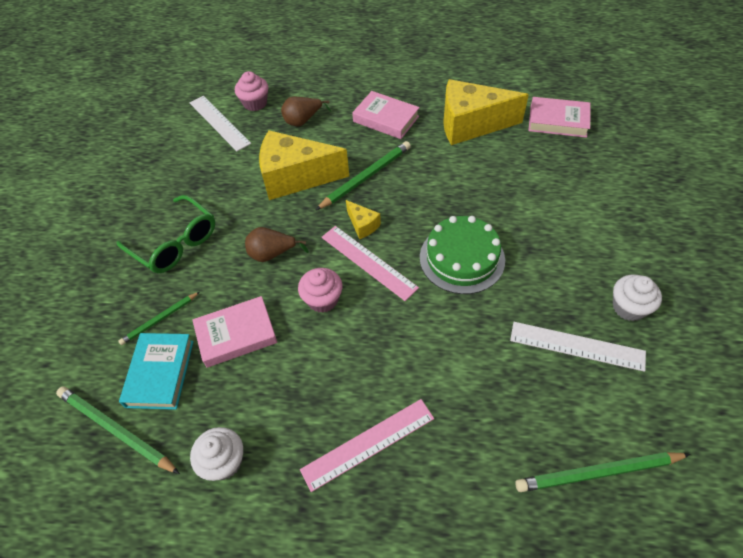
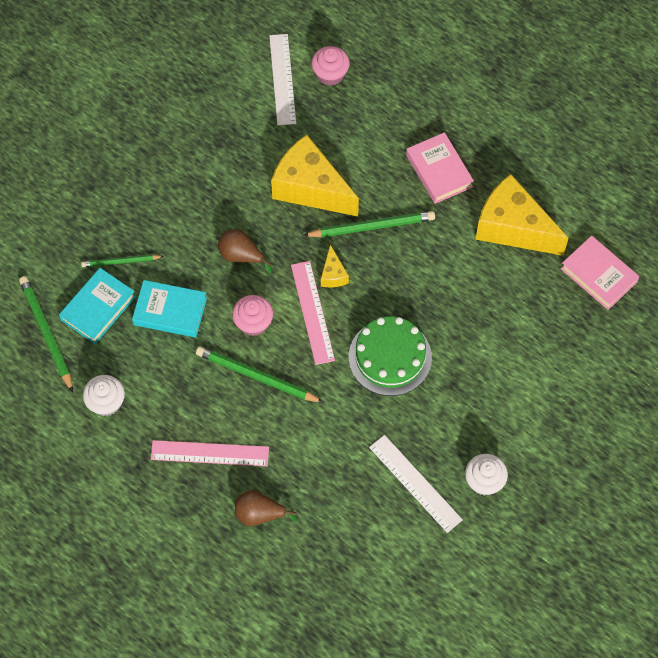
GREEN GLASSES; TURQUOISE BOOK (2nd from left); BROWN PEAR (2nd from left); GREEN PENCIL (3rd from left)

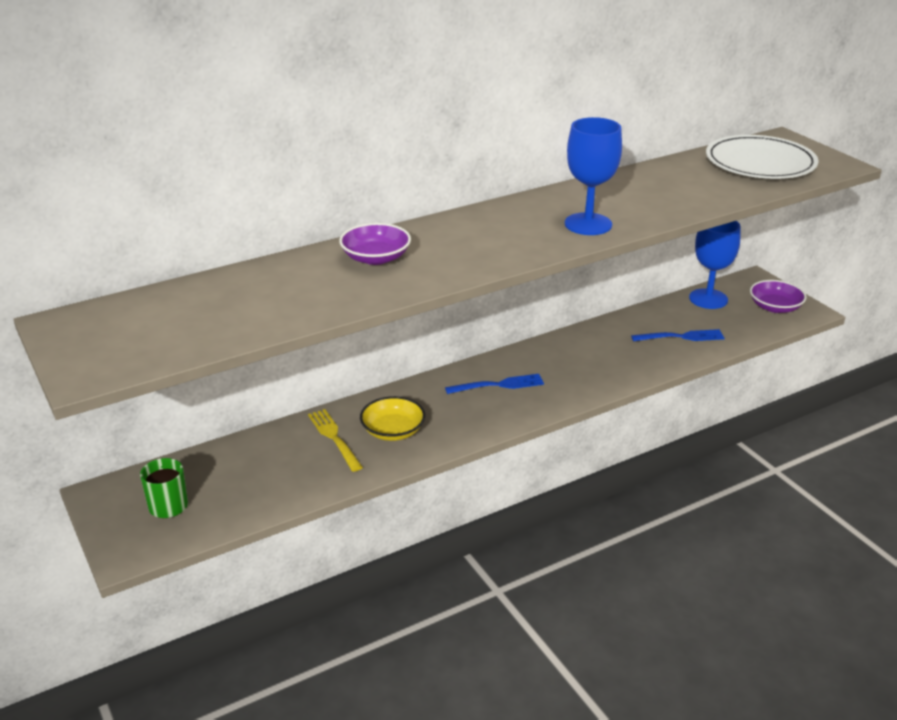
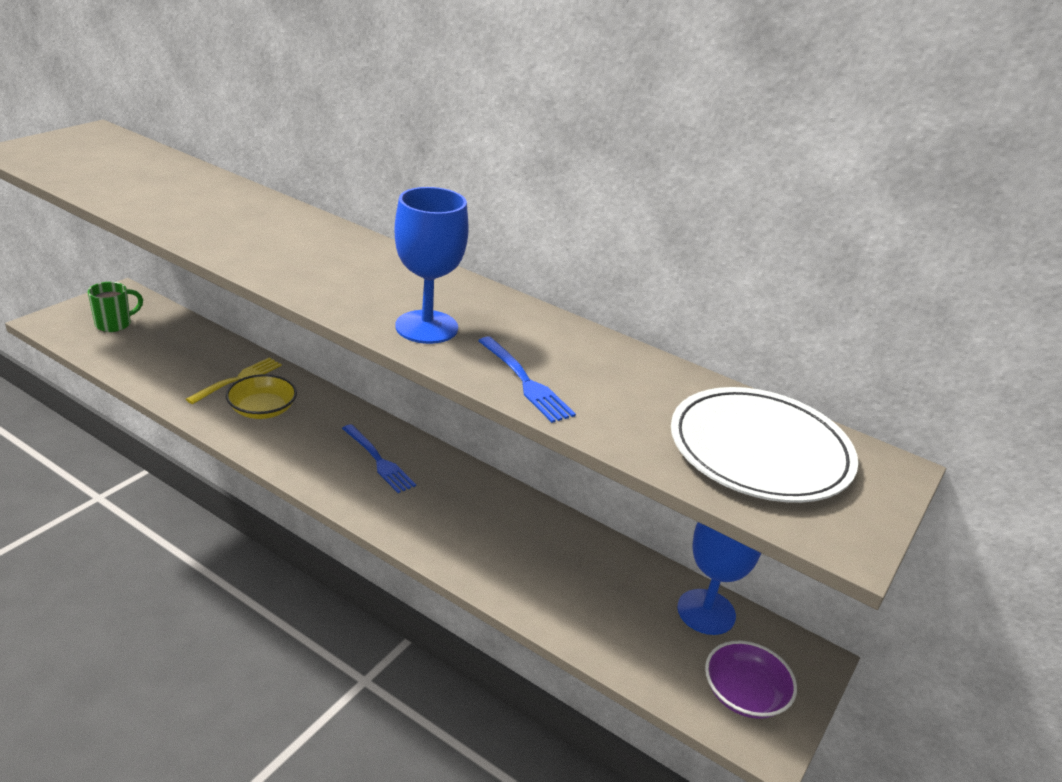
PURPLE BOWL (1st from left in the first image); BLUE FORK (2nd from left)

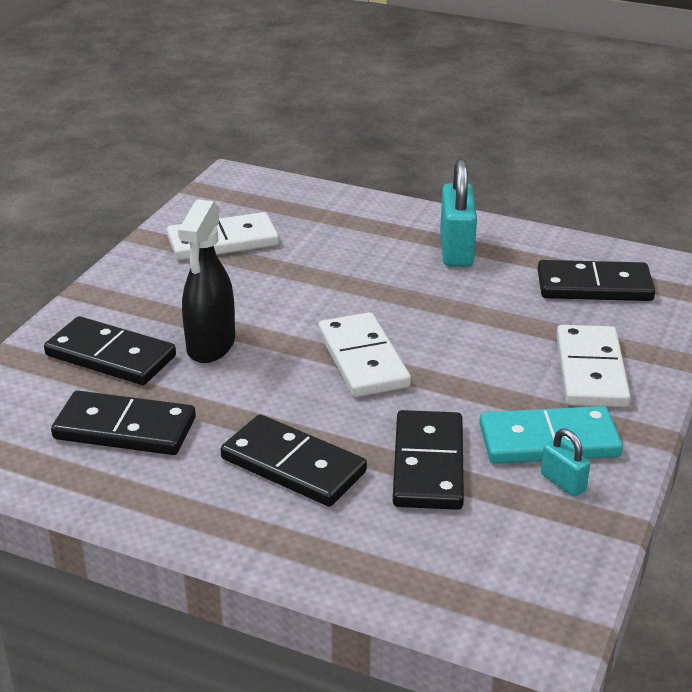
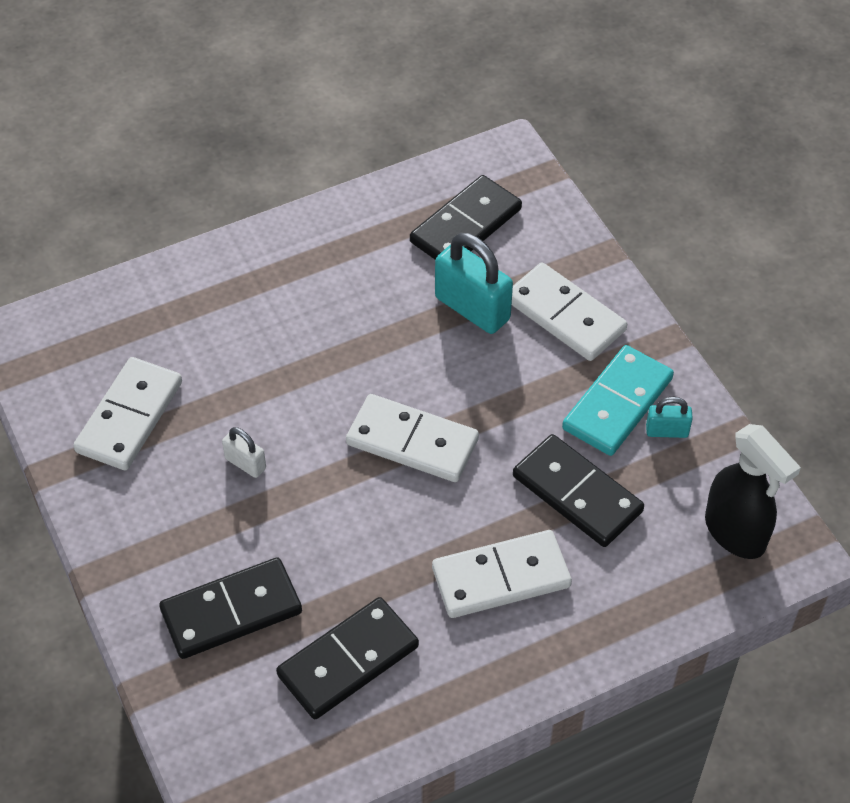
BLACK SPRAY BOTTLE; WHITE DOMINO (3rd from left); TURQUOISE PADLOCK (1st from left); WHITE PADLOCK

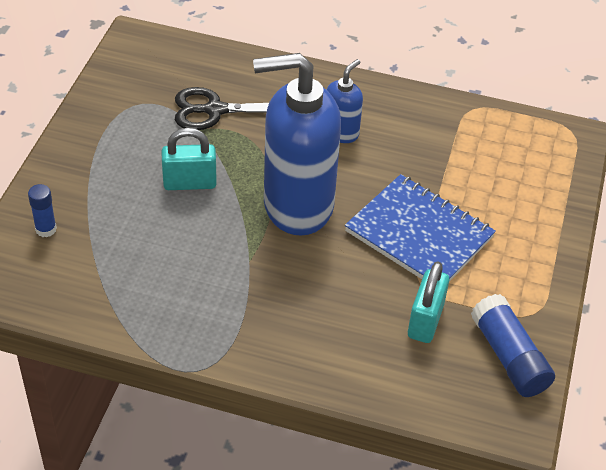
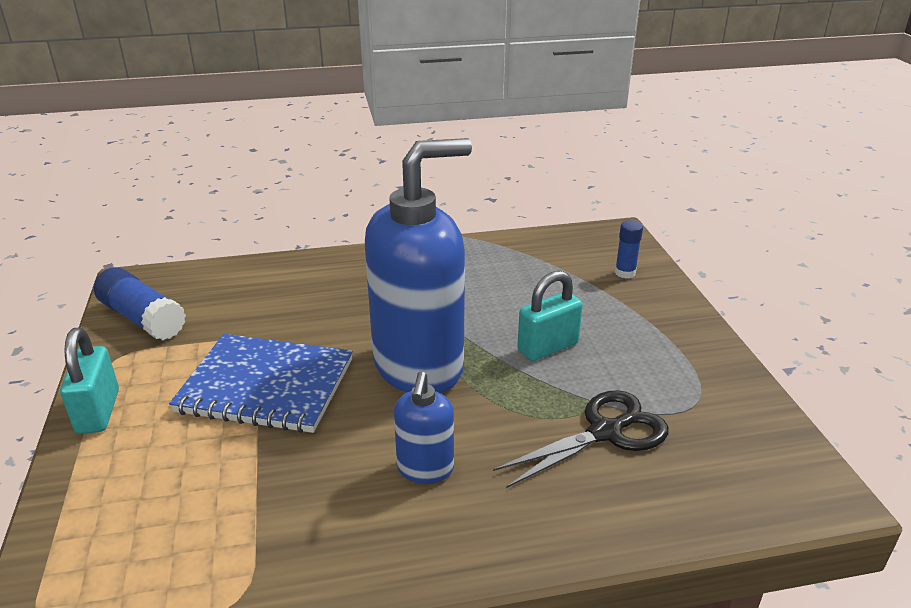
TURQUOISE PADLOCK (1st from left)

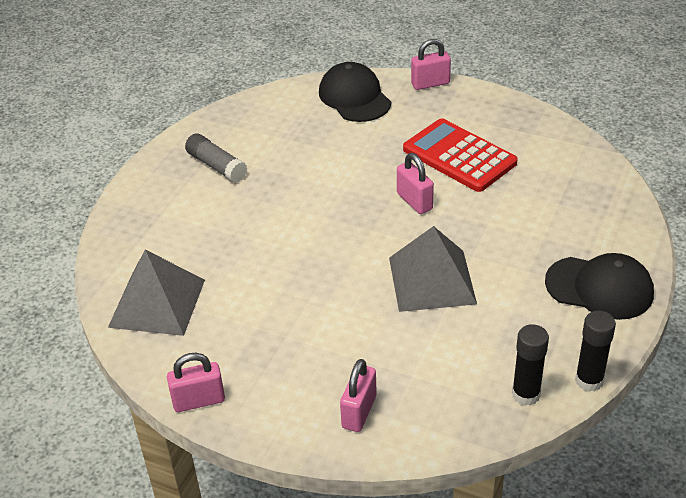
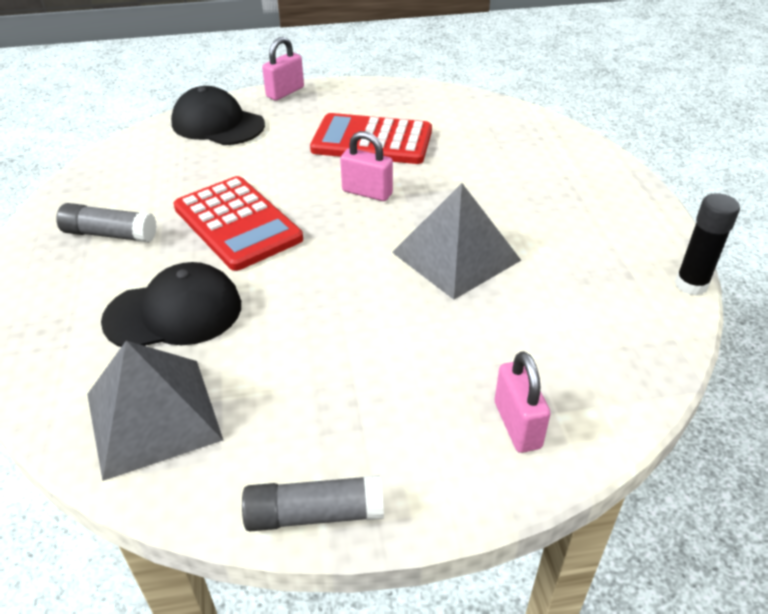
GREY GLUE STICK (2nd from left); BLACK GLUE STICK (1st from left in the first image); BLACK CAP (1st from left); RED CALCULATOR (1st from left)

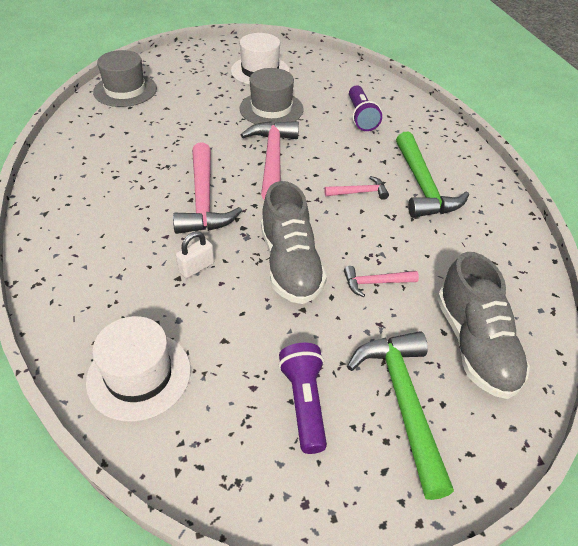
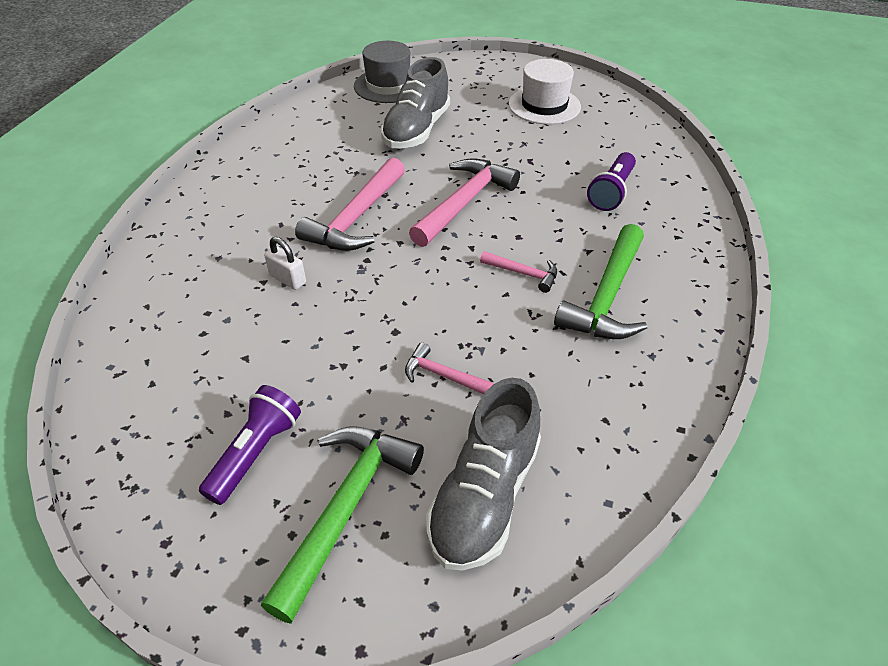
WHITE HAT (1st from left in the first image); WHITE PADLOCK; GREY HAT (2nd from left in the first image); GREY SHOE (1st from left)

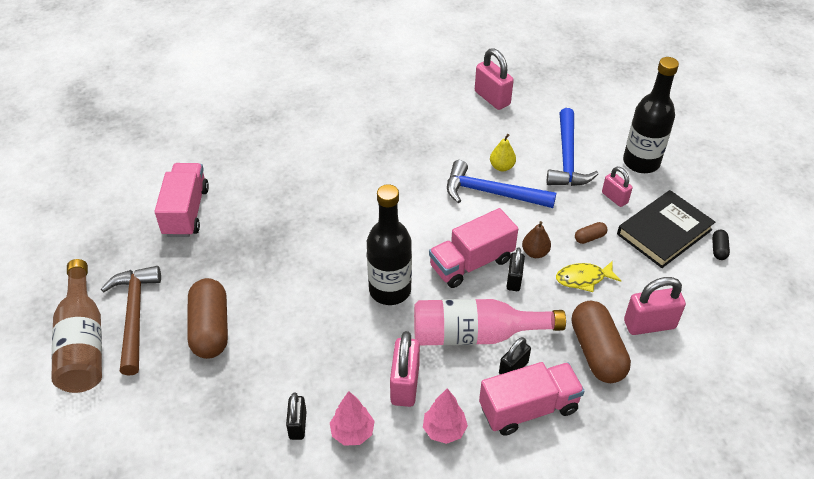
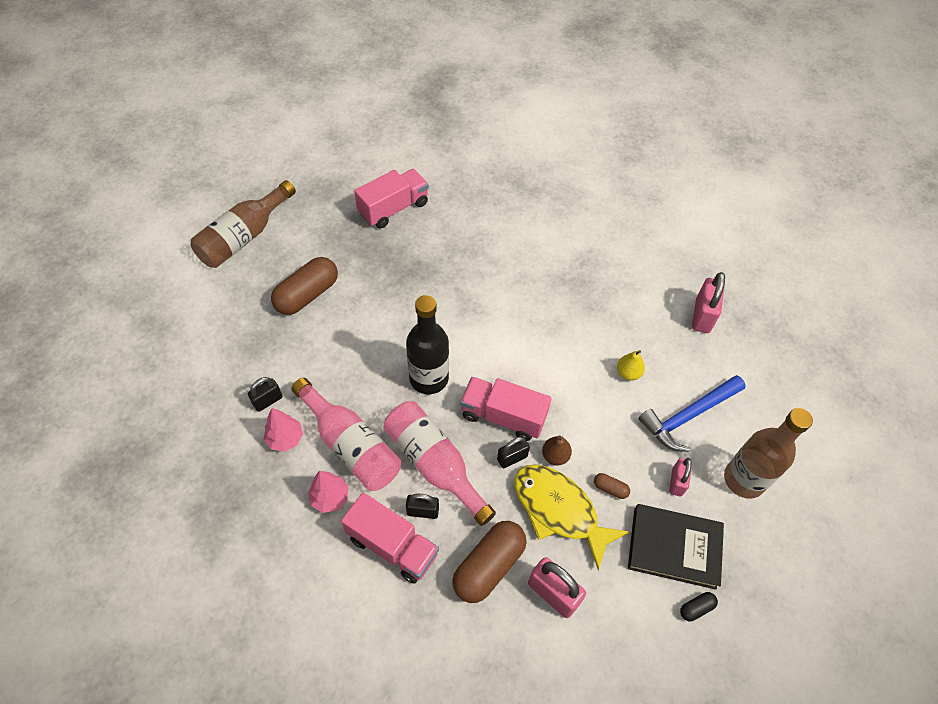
BROWN HAMMER; PINK BOTTLE (1st from left); BLUE HAMMER (1st from left in the first image); YELLOW FISH; BROWN BOTTLE (2nd from left)

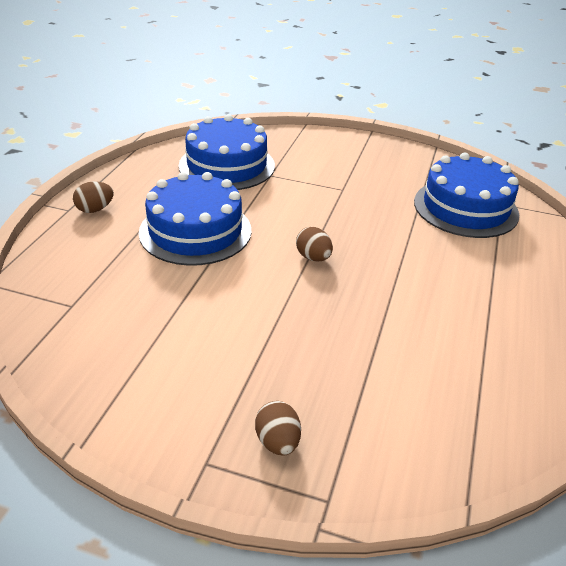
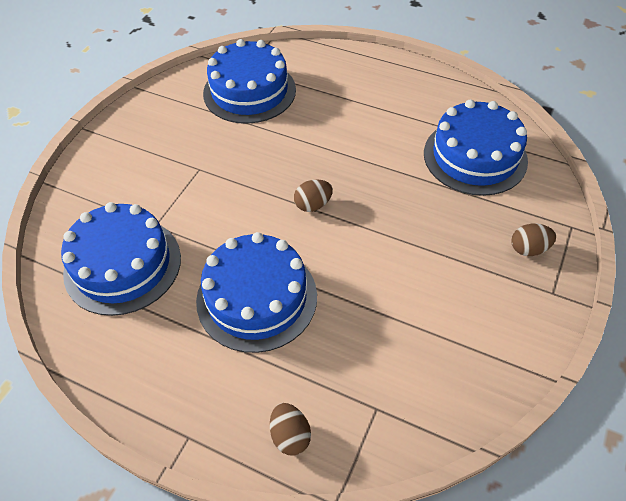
BROWN EGG (1st from left); BLUE CAKE (4th from left)

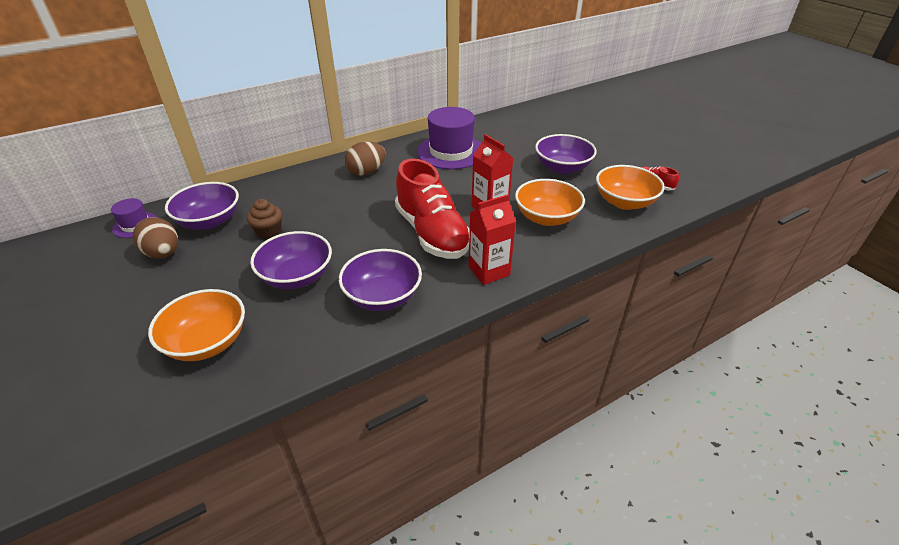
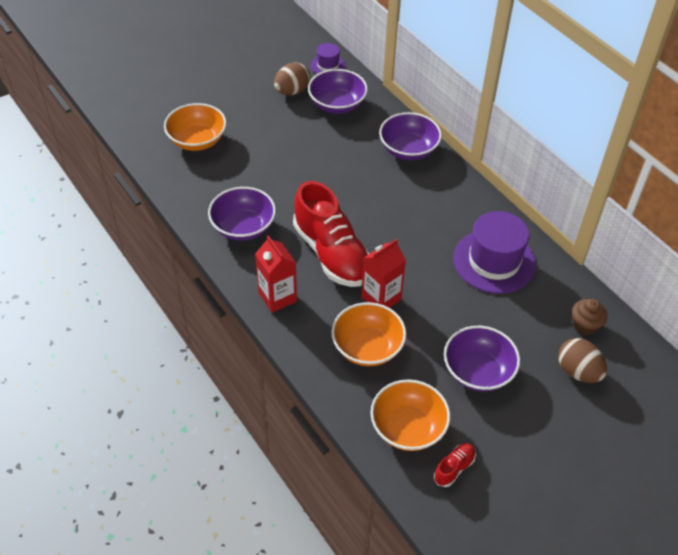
BROWN CUPCAKE; PURPLE BOWL (3rd from left); BROWN EGG (2nd from left); RED SHOE (1st from left)

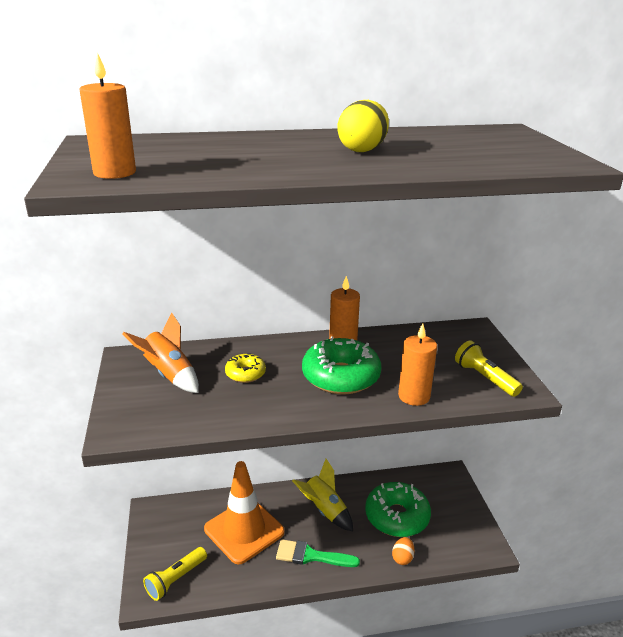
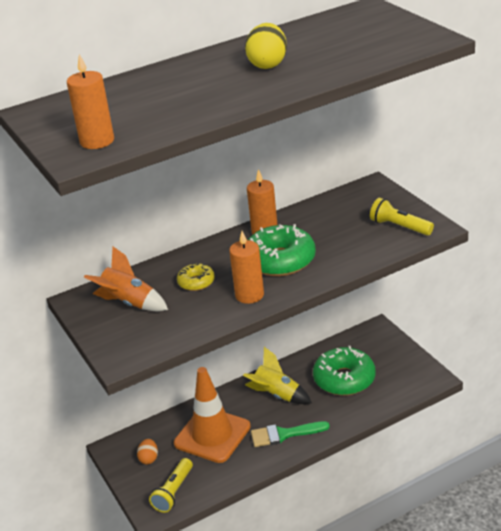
ORANGE EGG; ORANGE CANDLE (2nd from left)

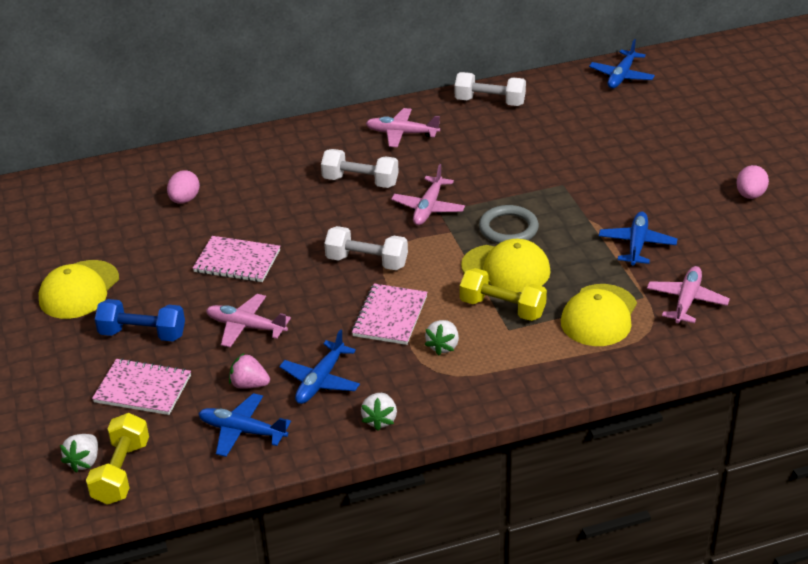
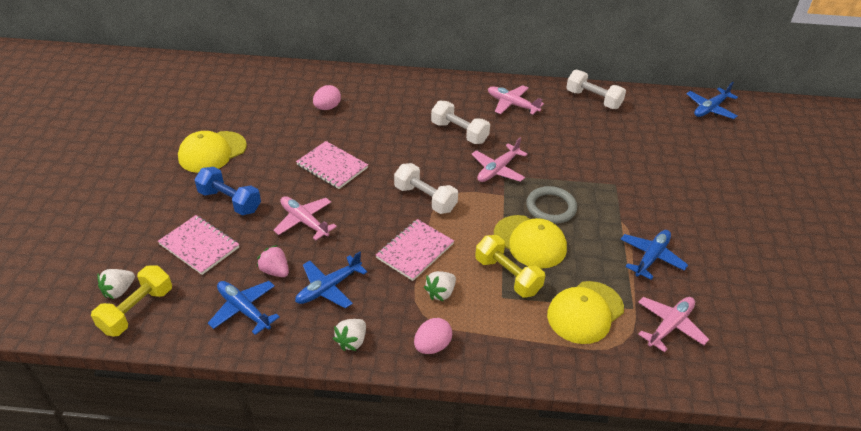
PINK EGG (2nd from left)

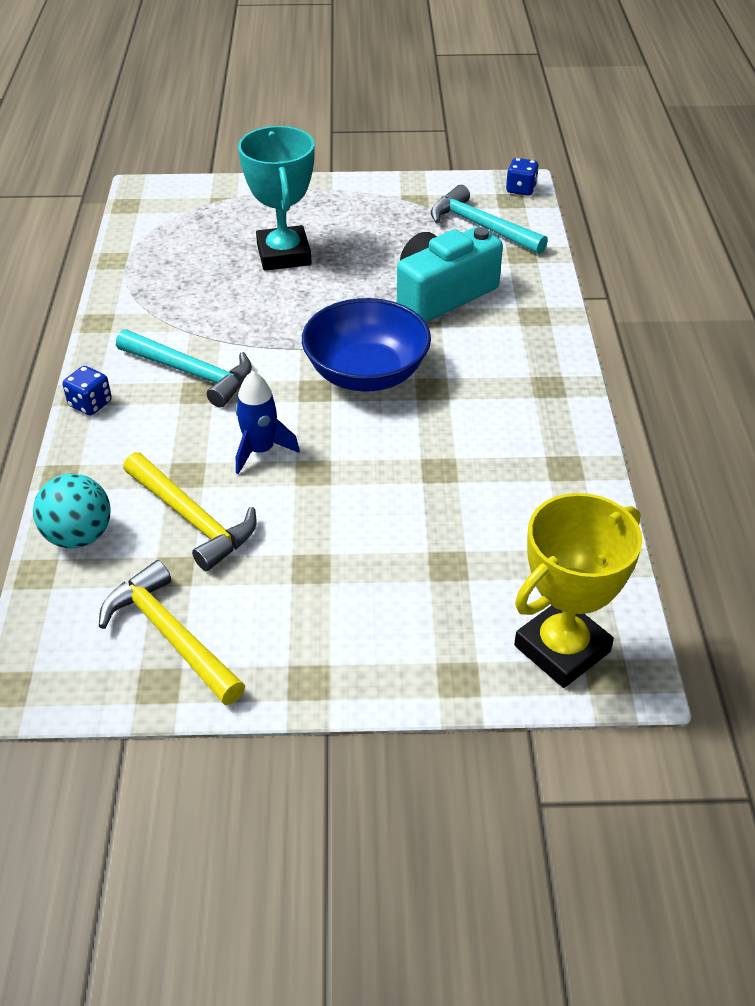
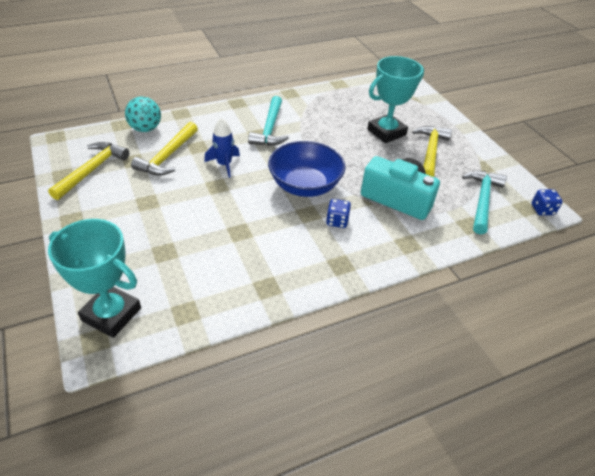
BLUE DICE (1st from left); TURQUOISE TROPHY (1st from left); YELLOW HAMMER (3rd from left)

